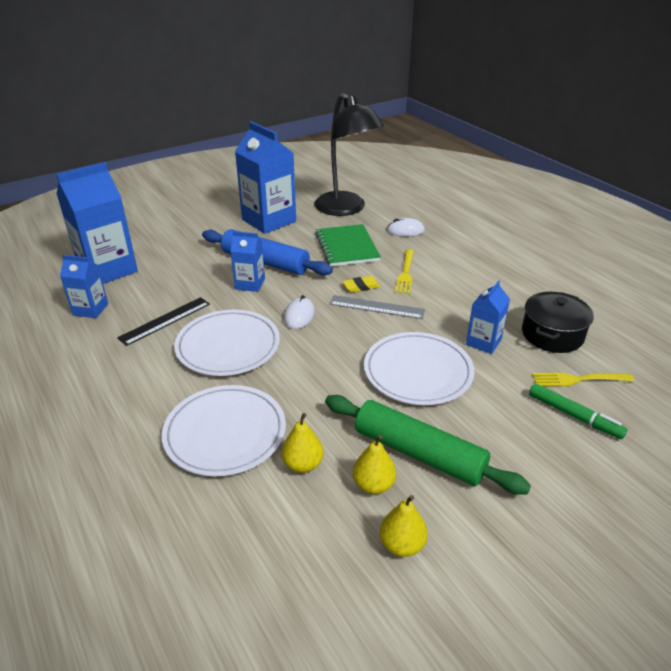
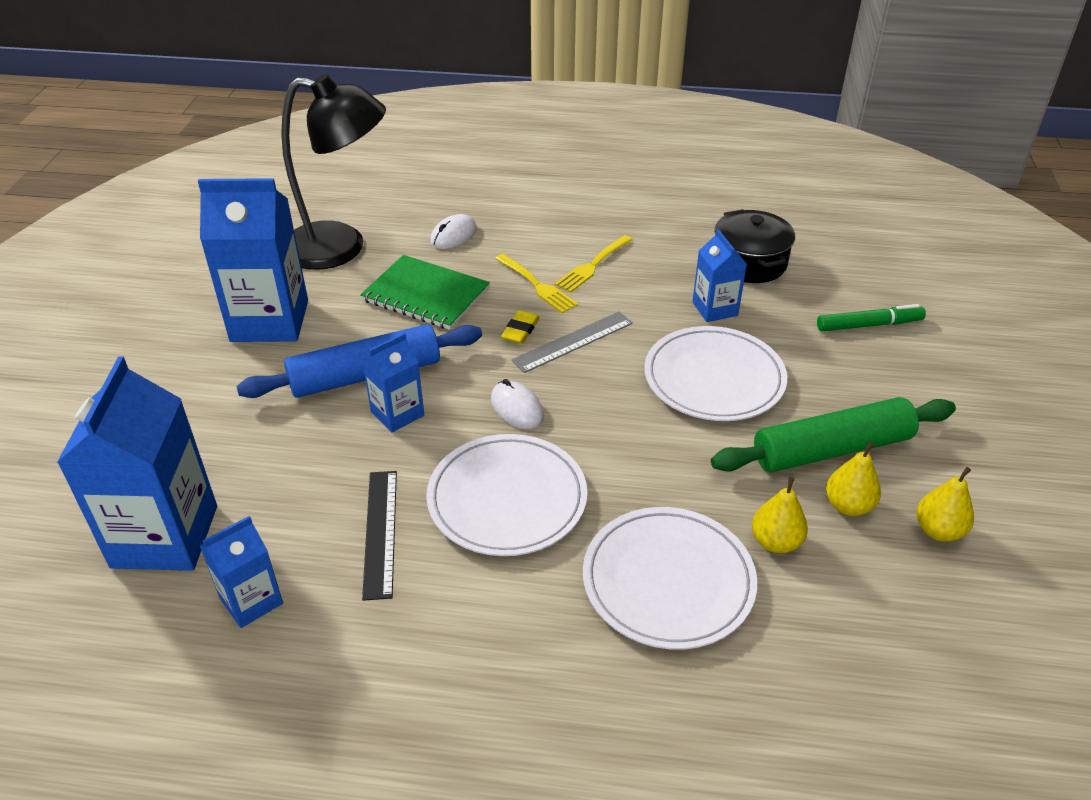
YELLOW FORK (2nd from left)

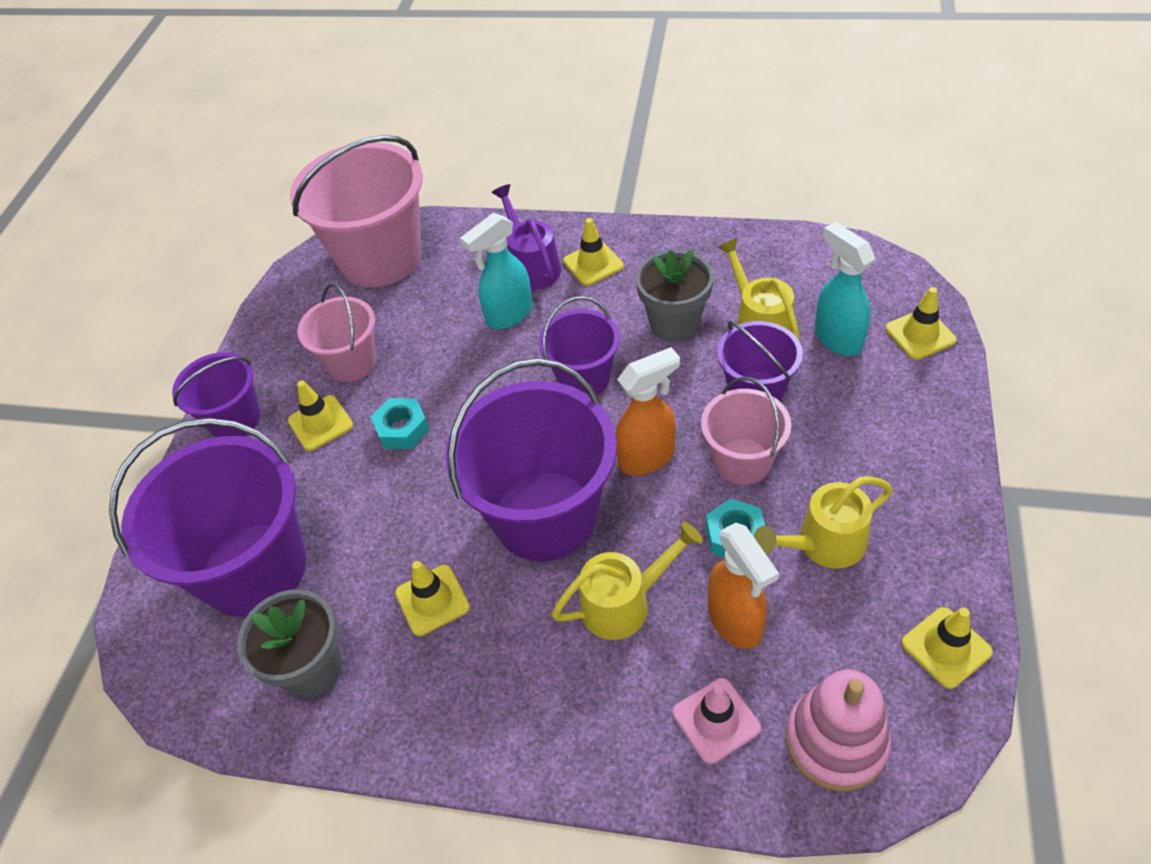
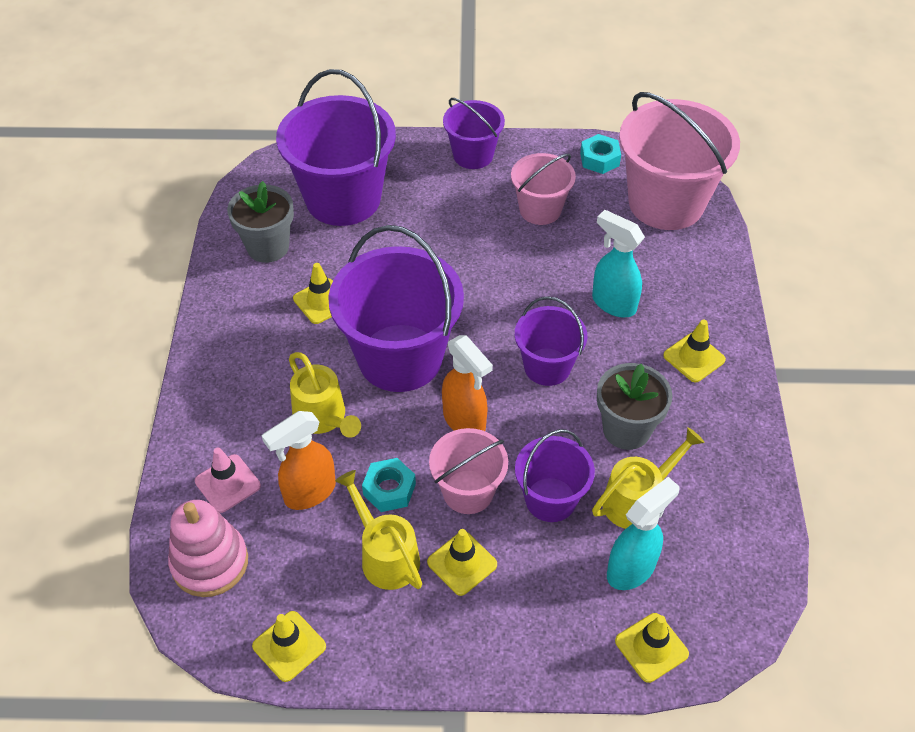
YELLOW TRAFFIC CONE (3rd from left); TURQUOISE NUT (2nd from left); PURPLE WATERING CAN

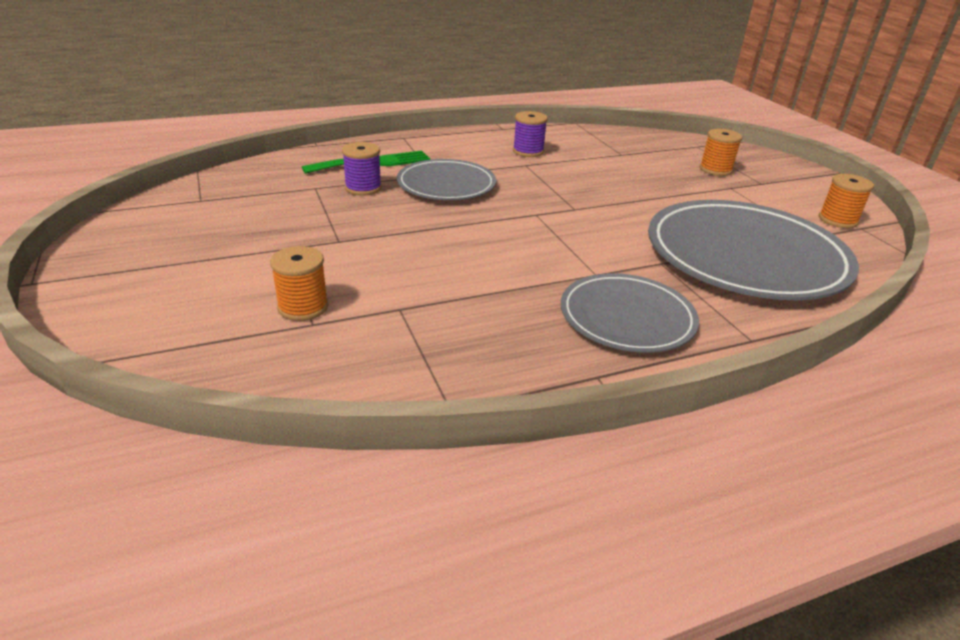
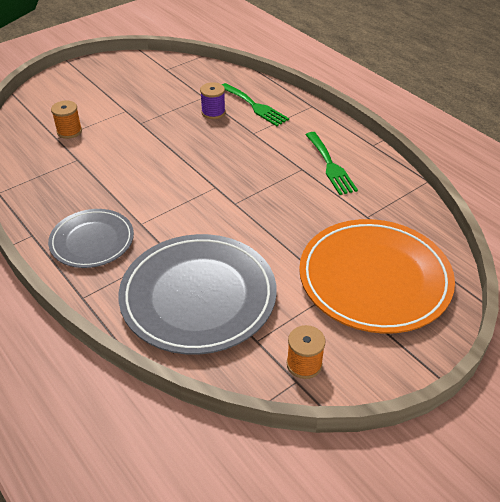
GREY PLATE (1st from left in the first image); GREEN FORK (2nd from left); ORANGE PLATE

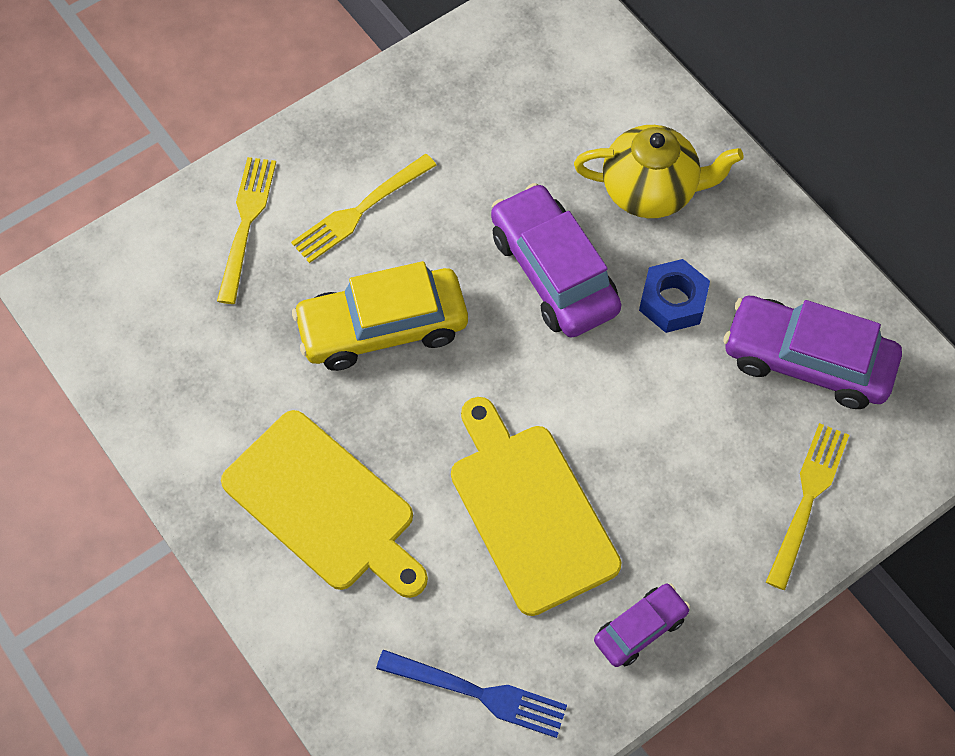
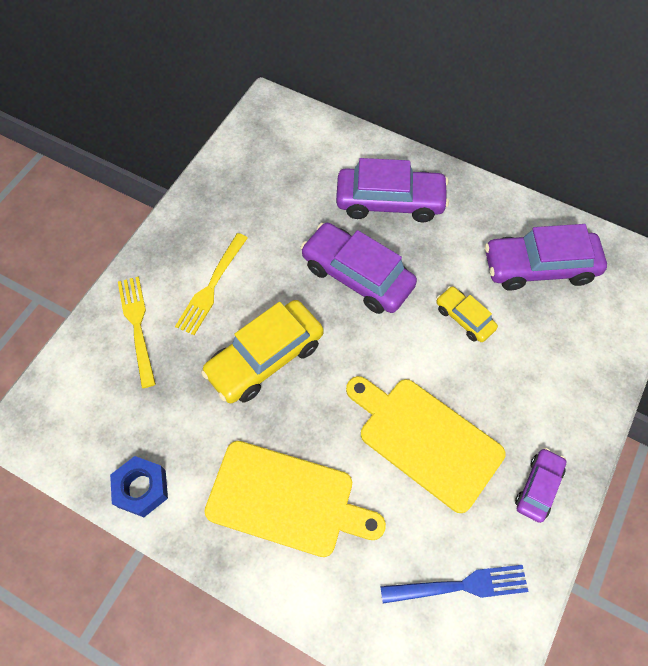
PURPLE CAR (2nd from left); BLUE NUT; YELLOW FORK (3rd from left in the first image); YELLOW CAR (2nd from left)

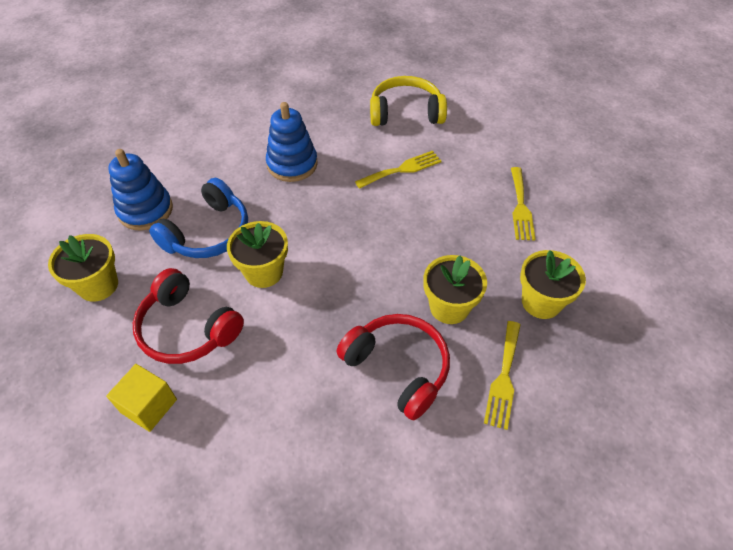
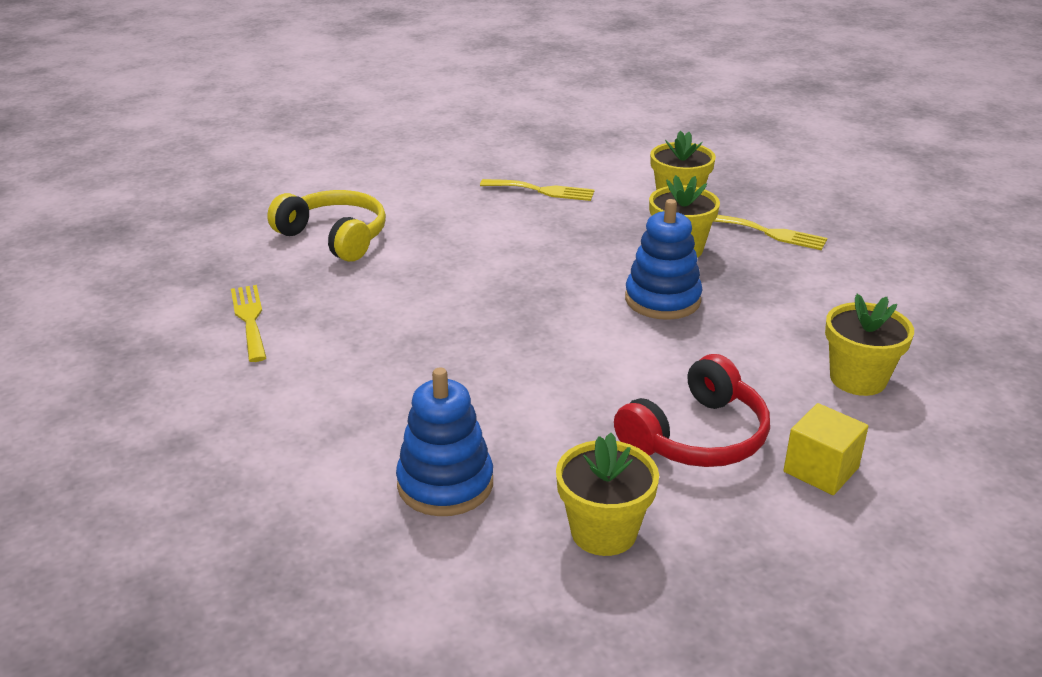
BLUE HEADPHONES; YELLOW FLOWER POT (4th from left); BLUE STACKING TOY (2nd from left); RED HEADPHONES (2nd from left in the first image); YELLOW FORK (1st from left); YELLOW HEADPHONES

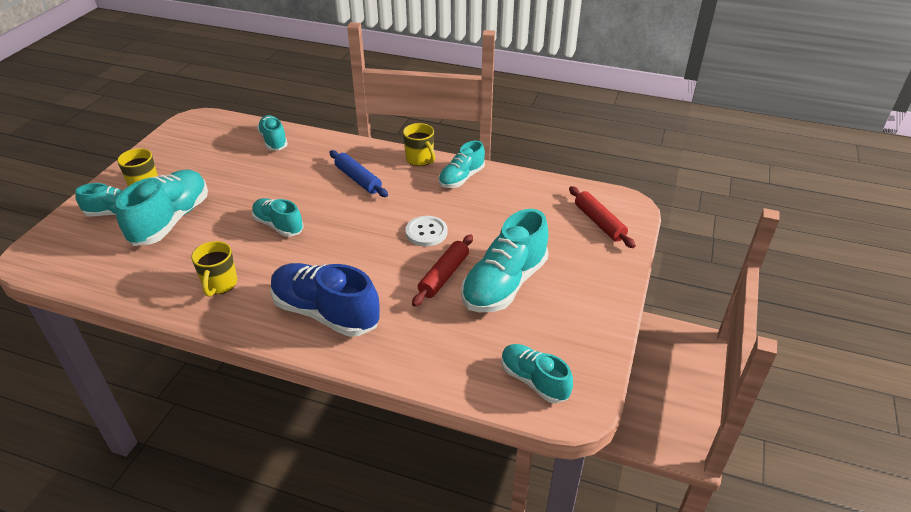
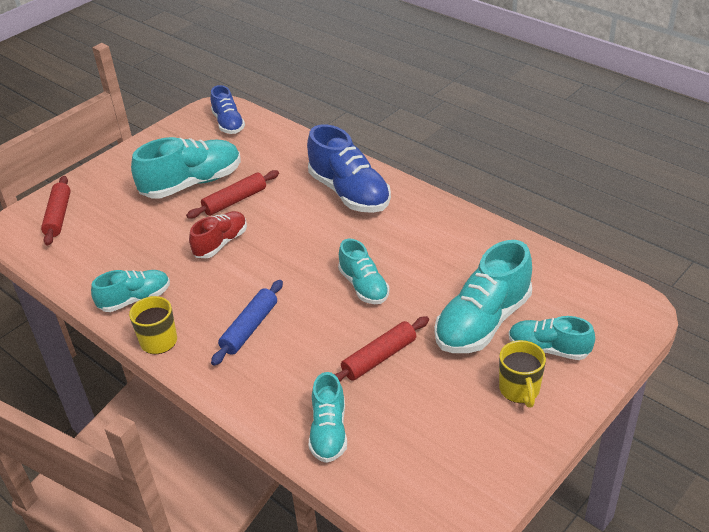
YELLOW MUG (2nd from left in the first image); BLUE ROLLING PIN; RED SHOE; BLUE SHOE (1st from left); RED ROLLING PIN (3rd from left)

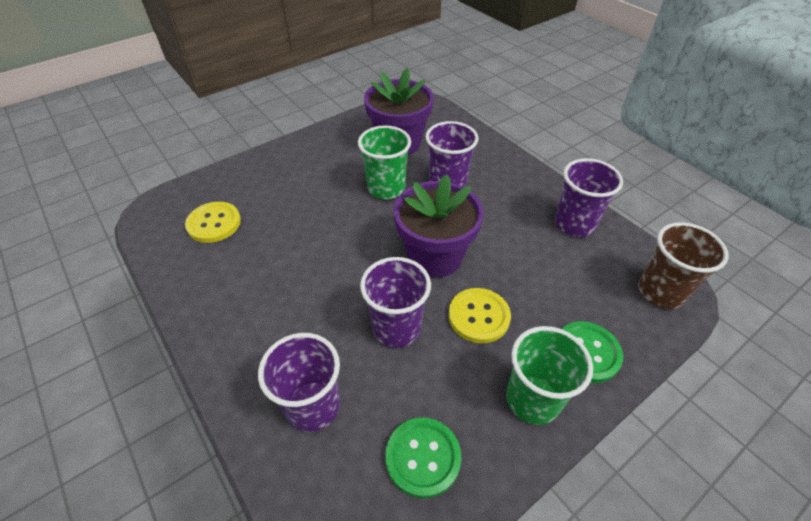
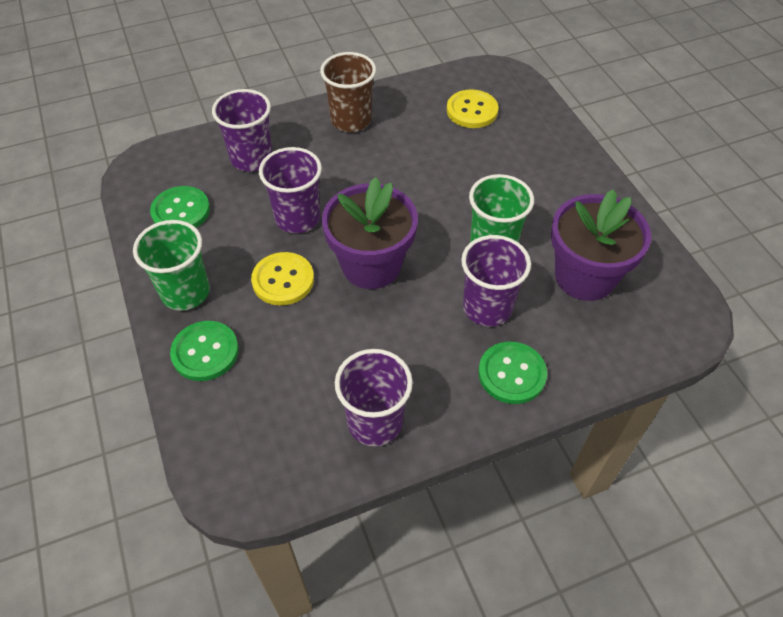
BROWN CUP; GREEN BUTTON (3rd from left)

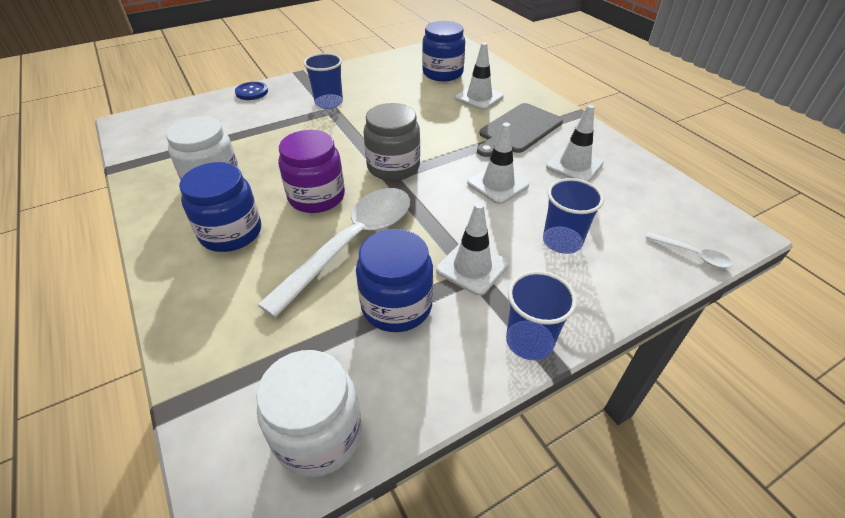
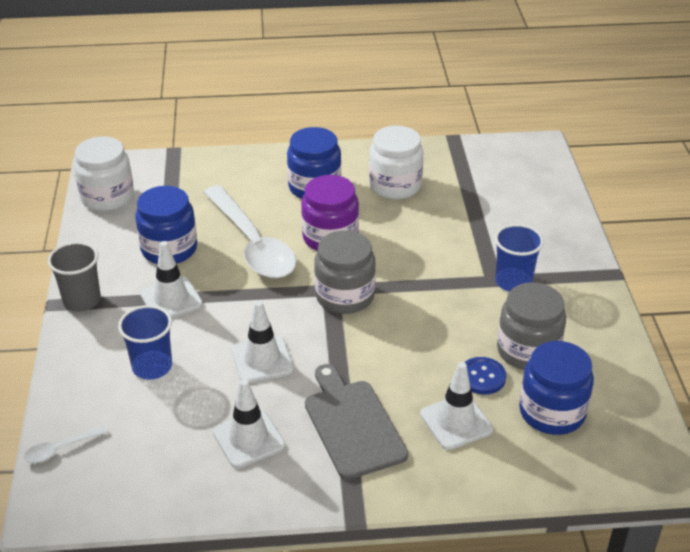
BLUE BUTTON; GREY CUP; GREY JAR (2nd from left)

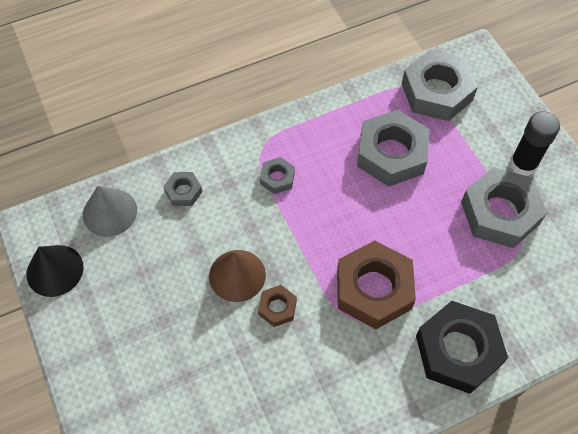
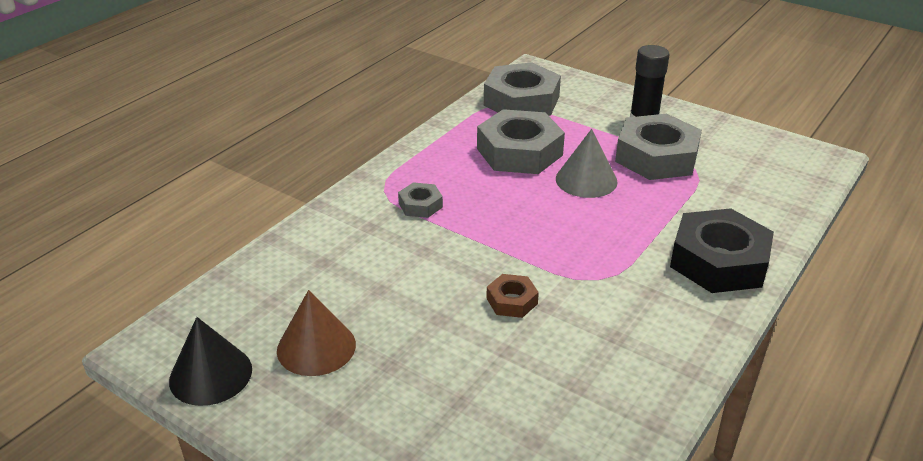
GREY CONE; GREY NUT (1st from left in the first image); BROWN CONE; BROWN NUT (2nd from left in the first image)

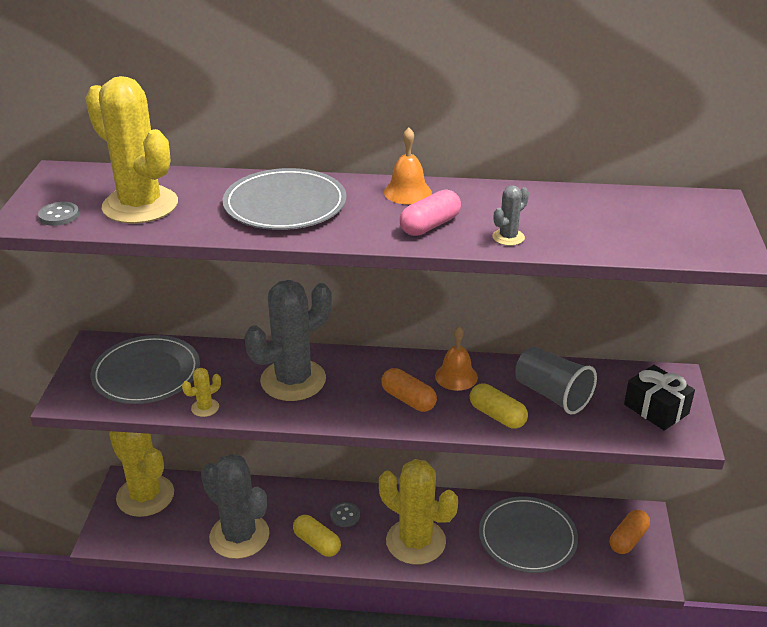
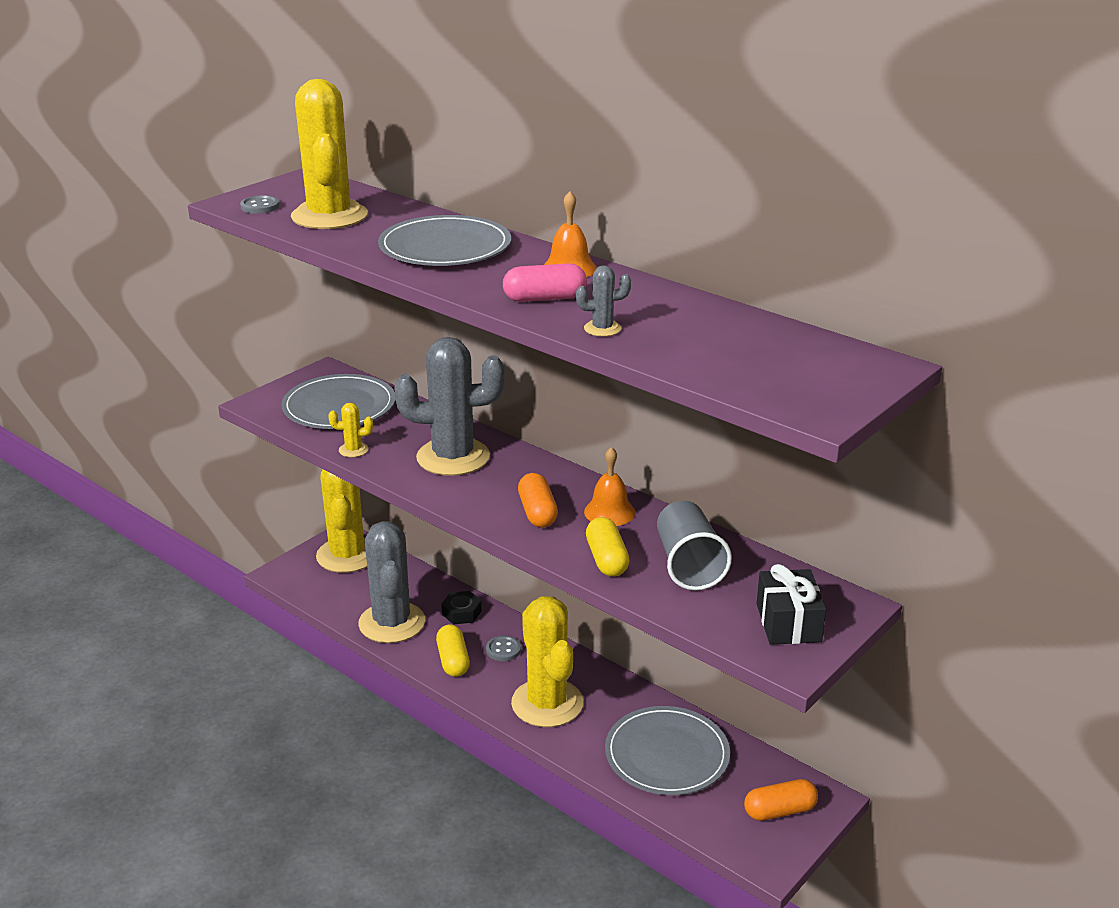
BLACK NUT

